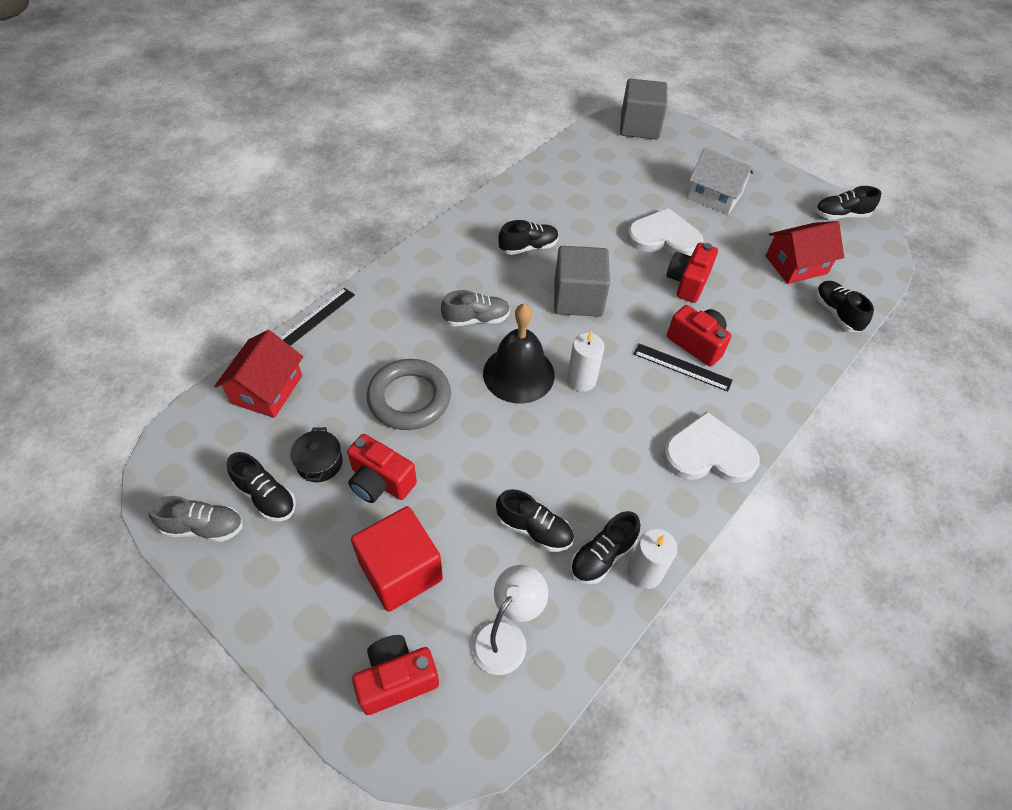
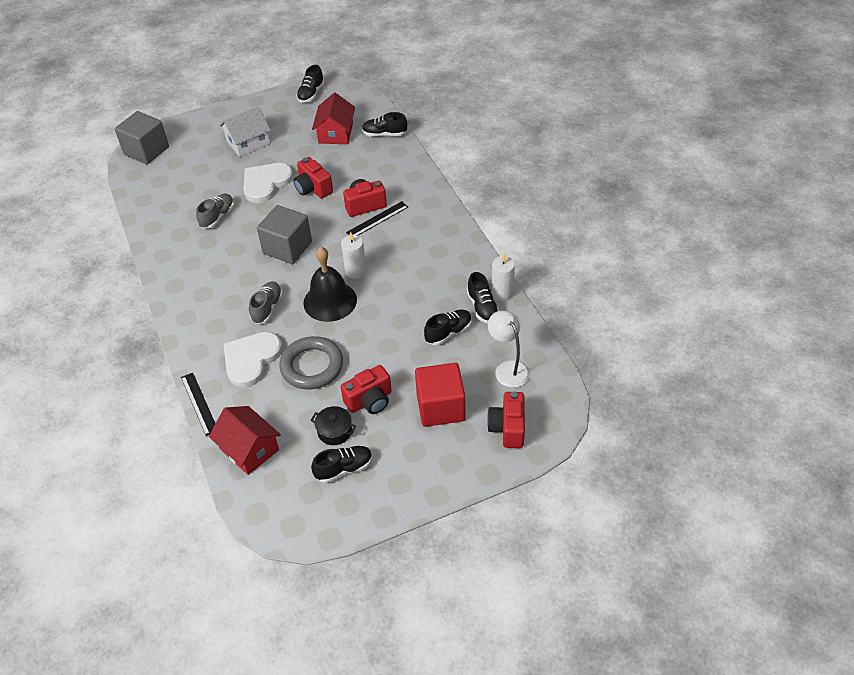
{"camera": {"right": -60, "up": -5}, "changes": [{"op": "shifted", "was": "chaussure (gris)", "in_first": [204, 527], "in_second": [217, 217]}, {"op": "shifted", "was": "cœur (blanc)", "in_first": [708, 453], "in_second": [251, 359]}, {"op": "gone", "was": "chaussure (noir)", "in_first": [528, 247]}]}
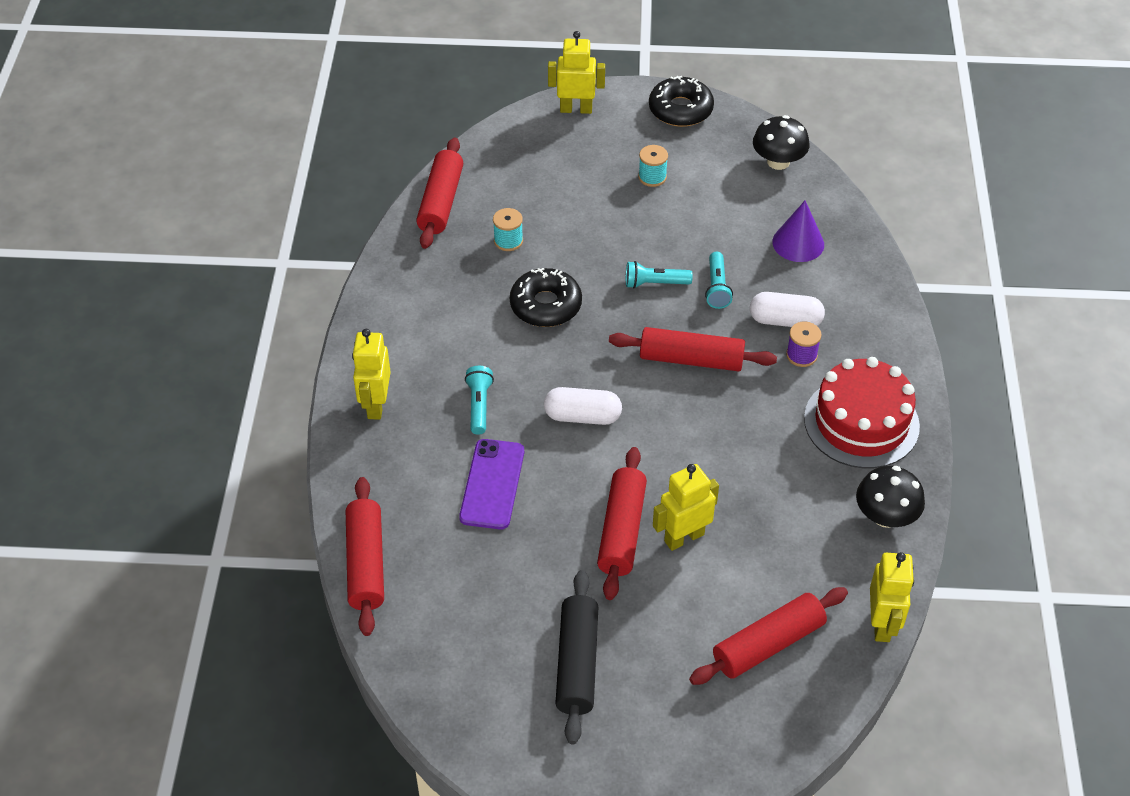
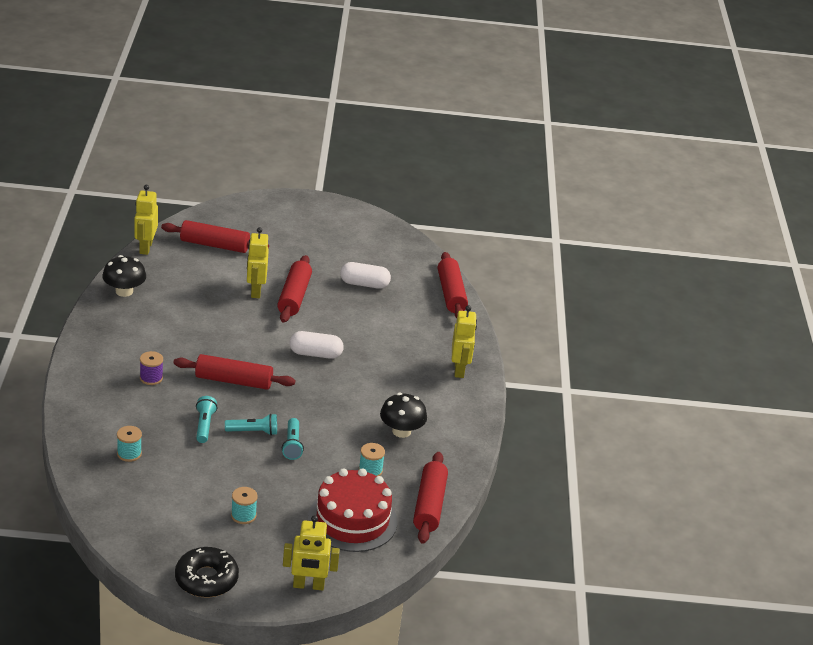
{"camera": {"right": 175, "up": -15}, "changes": [{"op": "swapped", "was": "cône (violet)", "now": "bobine (turquoise)", "in_first": [798, 243], "in_second": [129, 453]}, {"op": "rotated", "was": "rouleau à pâtisserie (rouge)", "in_first": [768, 644], "in_second": [214, 245], "clockwise": 45}, {"op": "rotated", "was": "robot (jaune)", "in_first": [684, 537], "in_second": [255, 291], "clockwise": 120}, {"op": "shifted", "was": "lampe de poche (turquoise)", "in_first": [479, 406], "in_second": [292, 445]}, {"op": "shifted", "was": "gâteau (rouge)", "in_first": [861, 422], "in_second": [352, 520]}, {"op": "shifted", "was": "gélule (blanc)", "in_first": [785, 321], "in_second": [364, 284]}, {"op": "shifted", "was": "champignon (noir)", "in_first": [778, 161], "in_second": [401, 431]}, {"op": "gone", "was": "téléphone (violet)", "in_first": [492, 484]}, {"op": "gone", "was": "beignet (noir)", "in_first": [546, 305]}, {"op": "gone", "was": "rouleau à pâtisserie (noir)", "in_first": [577, 663]}]}
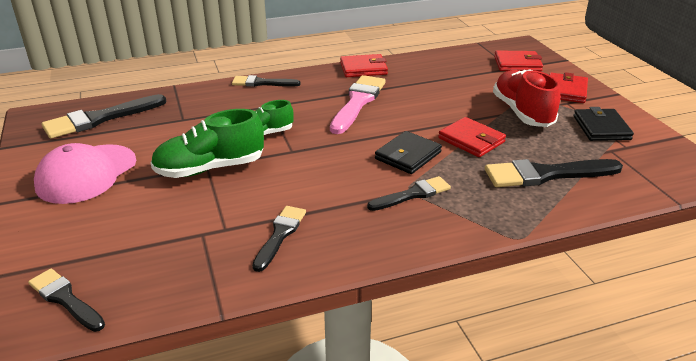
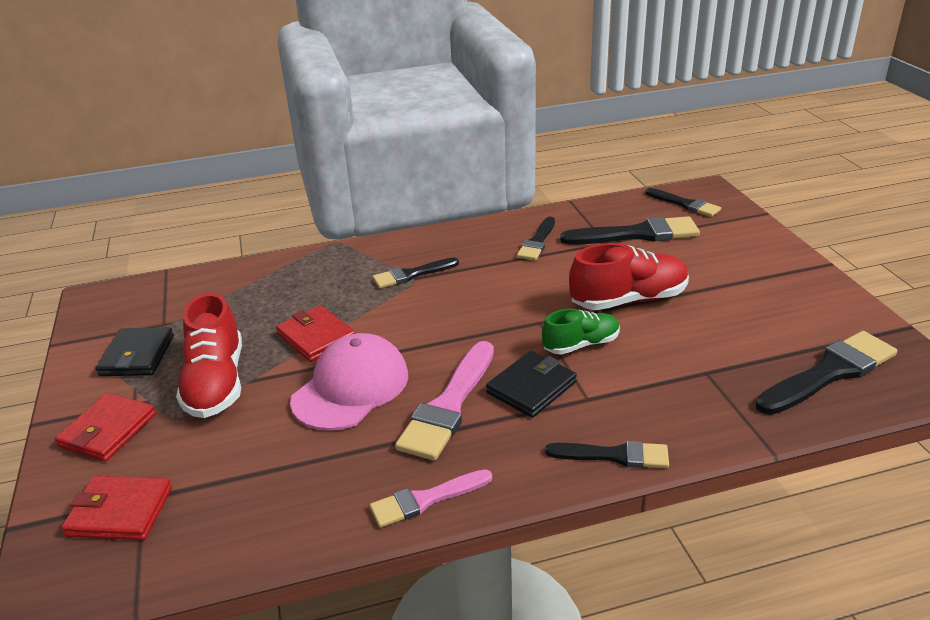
{"camera": {"right": -175, "up": 0}, "changes": [{"op": "shifted", "was": "casquette (rose)", "in_first": [86, 174], "in_second": [351, 387]}, {"op": "swapped", "was": "portefeuille (rouge)", "now": "pinceau (rose)", "in_first": [363, 68], "in_second": [426, 499]}, {"op": "shifted", "was": "portefeuille (noir)", "in_first": [408, 155], "in_second": [531, 387]}, {"op": "shifted", "was": "pinceau (noir)", "in_first": [546, 174], "in_second": [637, 234]}, {"op": "repainted", "was": "chaussure (vert)", "now": "chaussure (rouge)", "in_first": [210, 168], "in_second": [628, 300]}]}
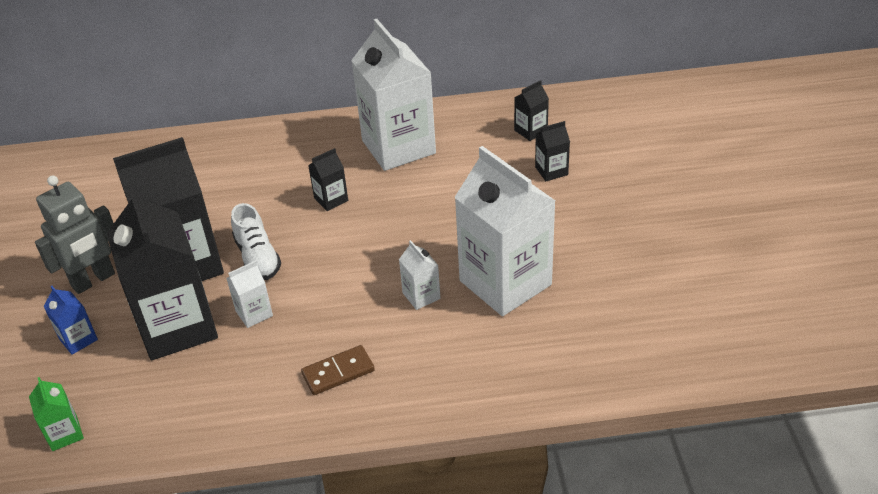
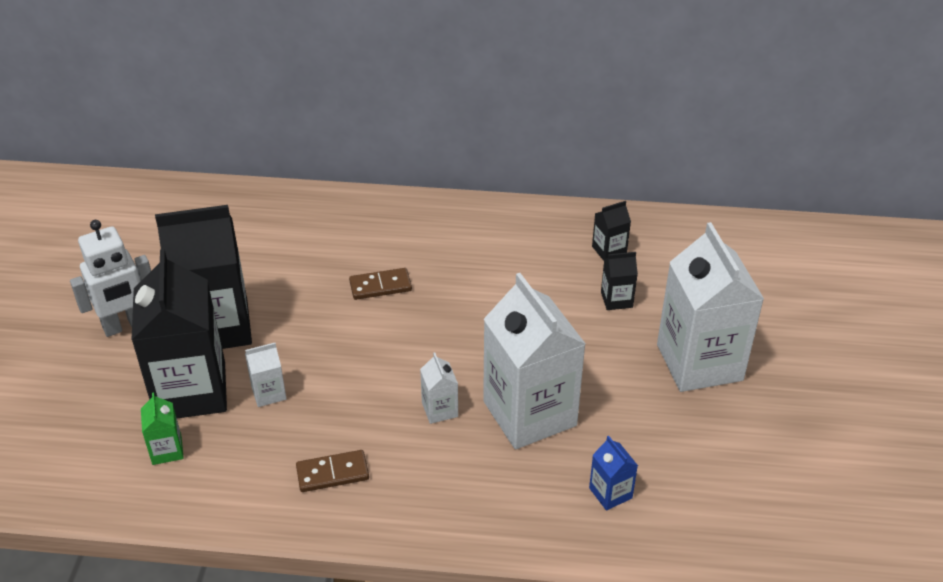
{"camera": {"right": 10, "up": 0}, "changes": [{"op": "repainted", "was": "robot (gris)", "now": "robot (blanc)", "in_first": [93, 280], "in_second": [125, 325]}, {"op": "shifted", "was": "brique de lait (vert)", "in_first": [65, 434], "in_second": [167, 450]}, {"op": "swapped", "was": "brique de lait (noir)", "now": "domino (marron)", "in_first": [331, 199], "in_second": [380, 286]}, {"op": "shifted", "was": "brique de lait (bleu)", "in_first": [78, 339], "in_second": [610, 493]}, {"op": "shifted", "was": "brique de lait (blanc)", "in_first": [398, 147], "in_second": [699, 362]}, {"op": "gone", "was": "chaussure (blanc)", "in_first": [257, 258]}]}
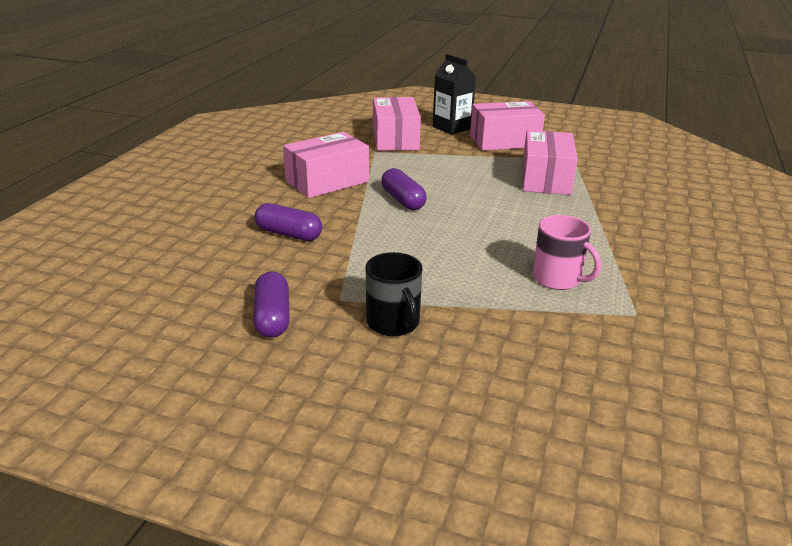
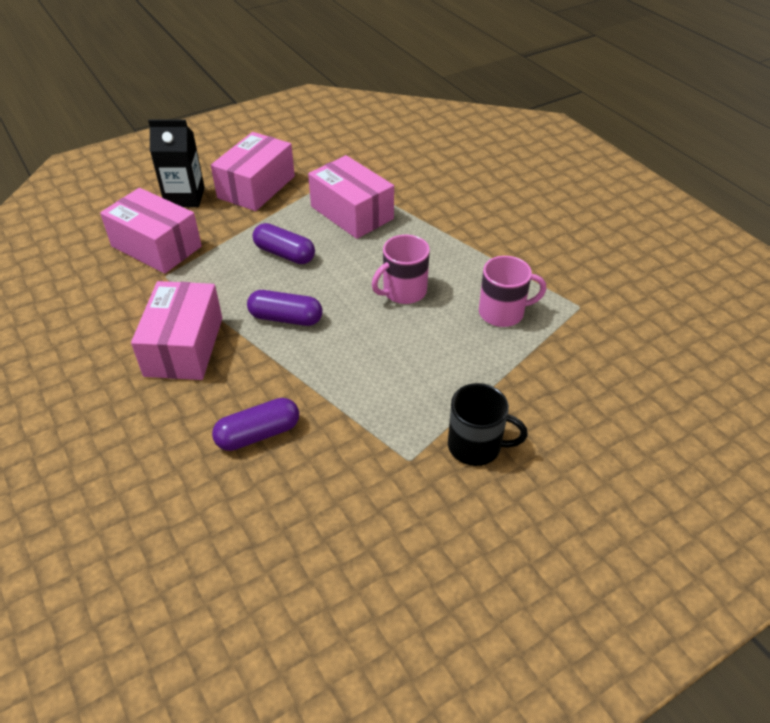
{"camera": {"right": -50, "up": 15}, "changes": [{"op": "shifted", "was": "gélule (violet)", "in_first": [272, 317], "in_second": [284, 254]}, {"op": "new", "now": "tasse (rose)", "in_second": [403, 291]}]}
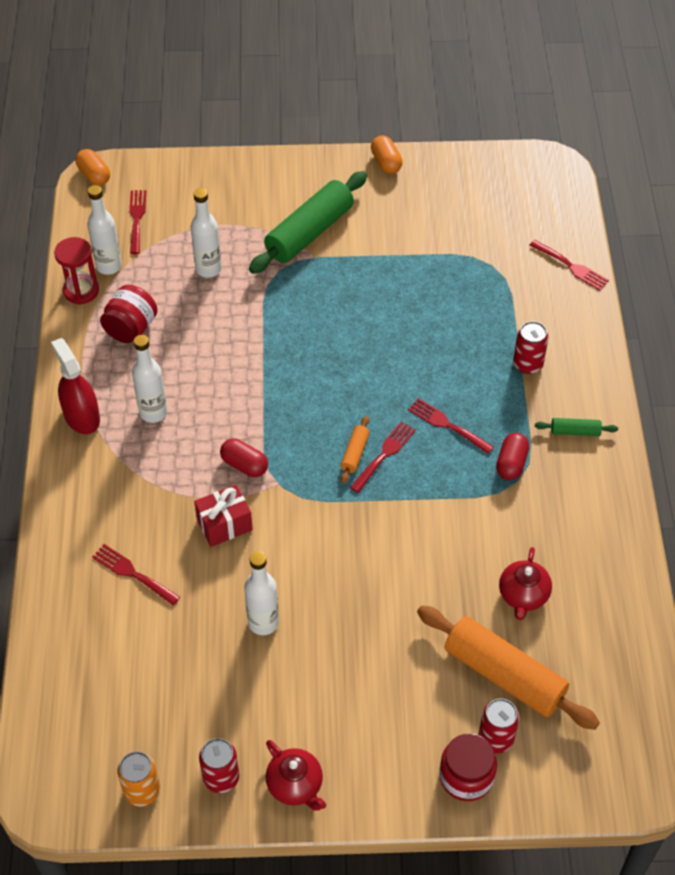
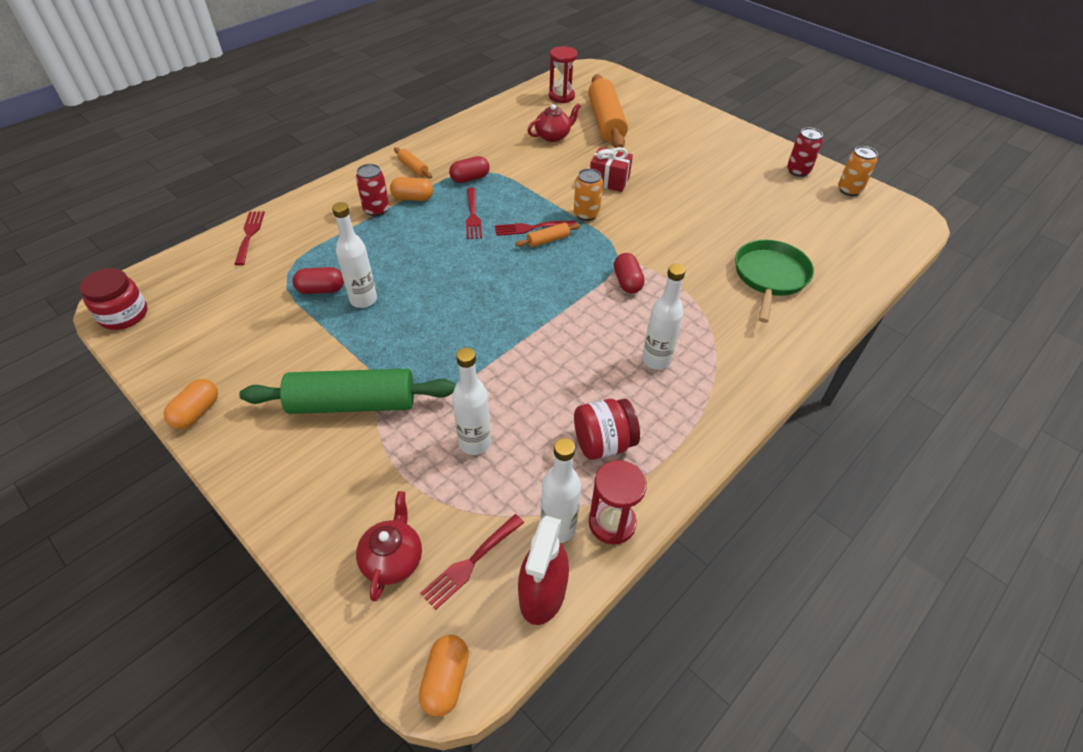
{"camera": {"right": -135, "up": -5}, "changes": [{"op": "shifted", "was": "bocal (rouge)", "in_first": [466, 776], "in_second": [124, 315]}, {"op": "new", "now": "gélule (rouge)", "in_second": [321, 290]}, {"op": "shifted", "was": "bouteille (blanc)", "in_first": [263, 622], "in_second": [363, 300]}, {"op": "shifted", "was": "théière (rouge)", "in_first": [295, 785], "in_second": [393, 559]}, {"op": "new", "now": "gélule (orange)", "in_second": [413, 198]}, {"op": "repainted", "was": "rouleau à pâtisserie (vert)", "now": "rouleau à pâtisserie (orange)", "in_first": [575, 431], "in_second": [413, 168]}, {"op": "shifted", "was": "vaporisateur (rouge)", "in_first": [81, 416], "in_second": [542, 593]}, {"op": "new", "now": "sablier (rouge)", "in_second": [561, 96]}, {"op": "new", "now": "canette (orange)", "in_second": [586, 214]}, {"op": "shifted", "was": "cadeau (rouge)", "in_first": [224, 524], "in_second": [609, 180]}, {"op": "swapped", "was": "fourchette (rouge)", "now": "poêle (vert)", "in_first": [132, 573], "in_second": [770, 277]}, {"op": "gone", "was": "canette (rouge)", "in_first": [496, 738]}]}
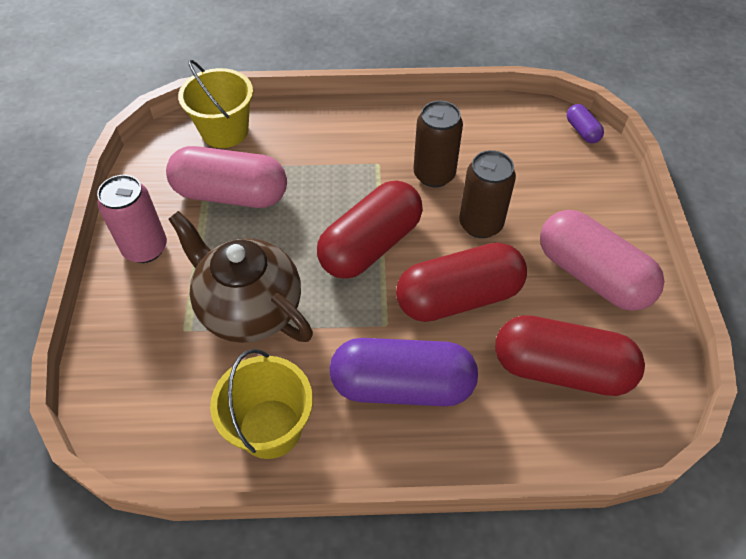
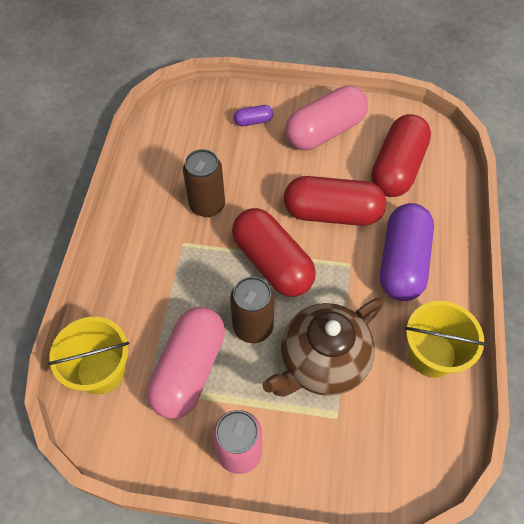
{"camera": {"right": -80, "up": 5}, "changes": [{"op": "shifted", "was": "canette (marron)", "in_first": [480, 224], "in_second": [253, 327]}, {"op": "shifted", "was": "gélule (violet)", "in_first": [582, 131], "in_second": [253, 121]}, {"op": "rotated", "was": "gélule (rouge)", "in_first": [458, 297], "in_second": [332, 213], "clockwise": -75}]}
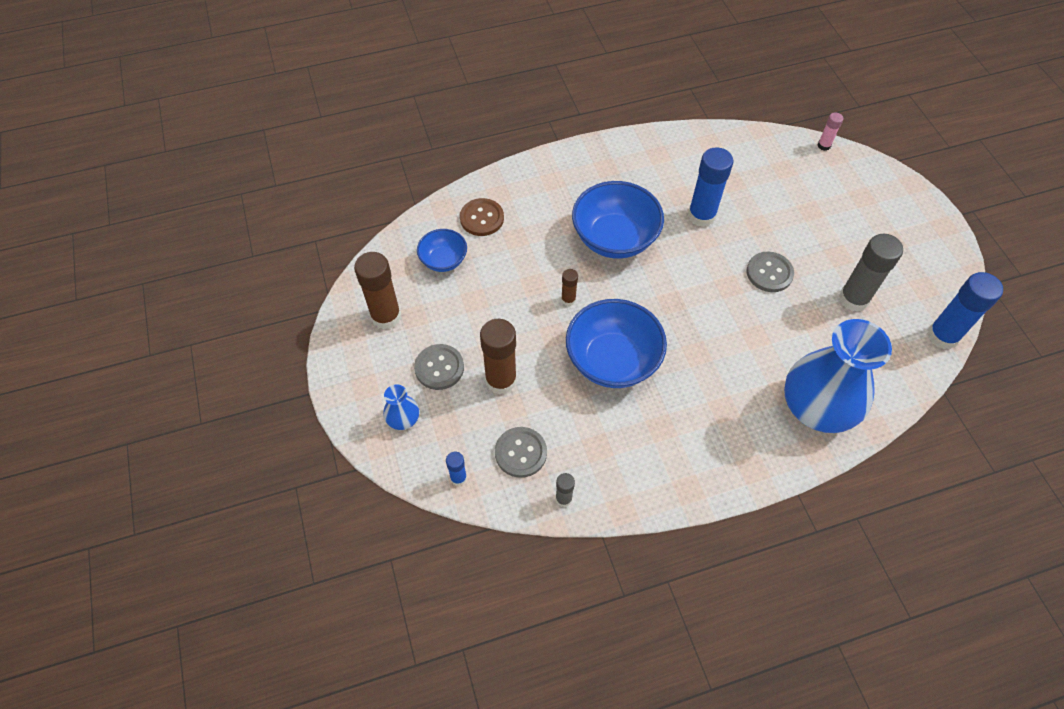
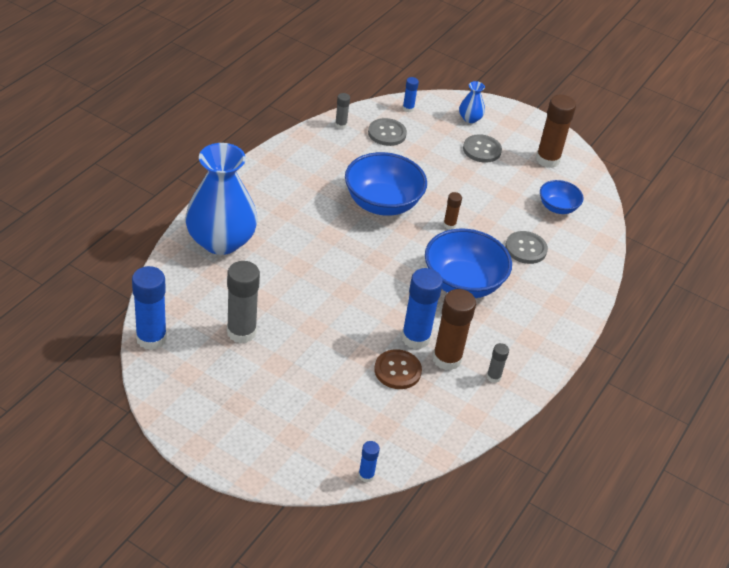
{"camera": {"right": 135, "up": -15}, "changes": [{"op": "repainted", "was": "bâton de colle (rose)", "now": "bâton de colle (bleu)", "in_first": [824, 145], "in_second": [366, 475]}, {"op": "shifted", "was": "bouton (marron)", "in_first": [482, 218], "in_second": [397, 370]}, {"op": "shifted", "was": "bâton de colle (marron)", "in_first": [501, 380], "in_second": [447, 359]}, {"op": "new", "now": "bâton de colle (gris)", "in_second": [493, 377]}, {"op": "shifted", "was": "bouton (gris)", "in_first": [769, 273], "in_second": [526, 249]}]}
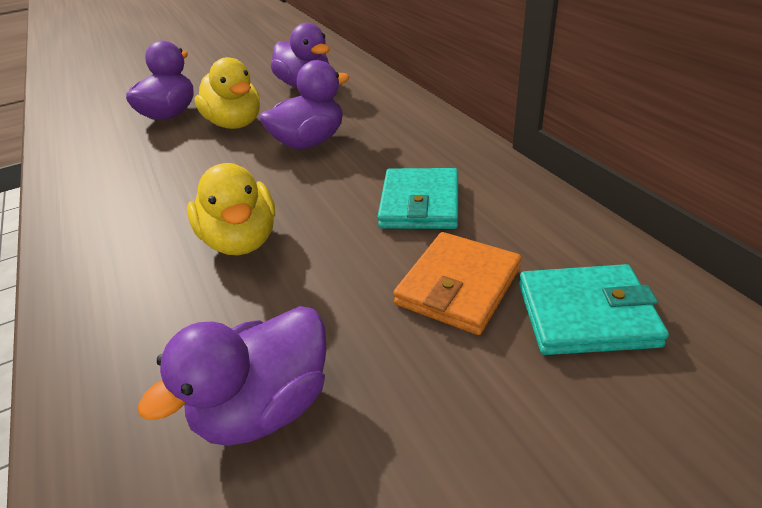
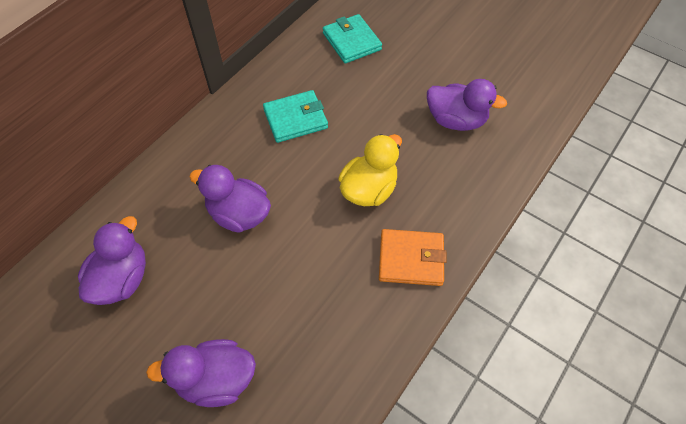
{"camera": {"right": -120, "up": 20}, "changes": [{"op": "shifted", "was": "portefeuille (orange)", "in_first": [458, 286], "in_second": [411, 259]}, {"op": "gone", "was": "canard (jaune)", "in_first": [235, 124]}]}
